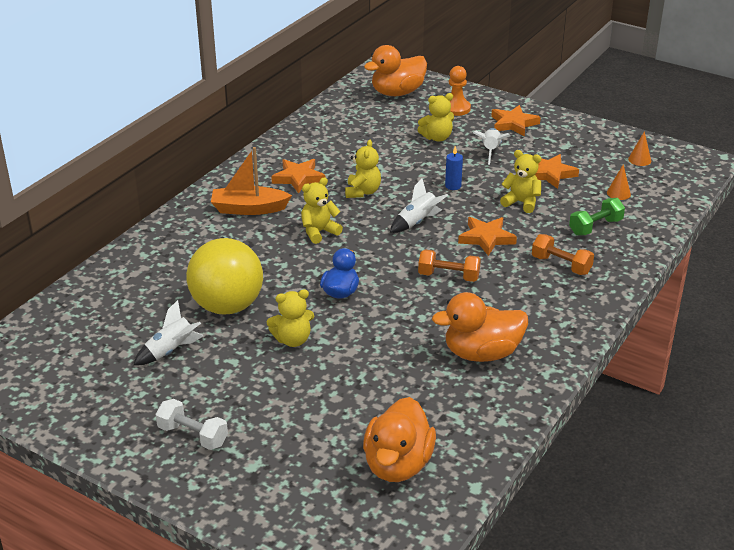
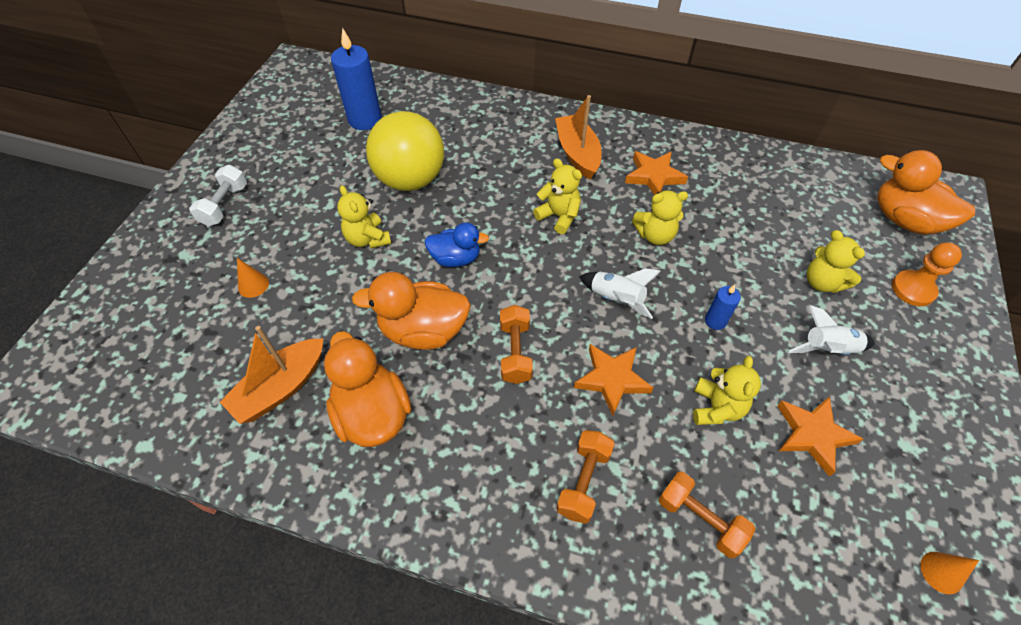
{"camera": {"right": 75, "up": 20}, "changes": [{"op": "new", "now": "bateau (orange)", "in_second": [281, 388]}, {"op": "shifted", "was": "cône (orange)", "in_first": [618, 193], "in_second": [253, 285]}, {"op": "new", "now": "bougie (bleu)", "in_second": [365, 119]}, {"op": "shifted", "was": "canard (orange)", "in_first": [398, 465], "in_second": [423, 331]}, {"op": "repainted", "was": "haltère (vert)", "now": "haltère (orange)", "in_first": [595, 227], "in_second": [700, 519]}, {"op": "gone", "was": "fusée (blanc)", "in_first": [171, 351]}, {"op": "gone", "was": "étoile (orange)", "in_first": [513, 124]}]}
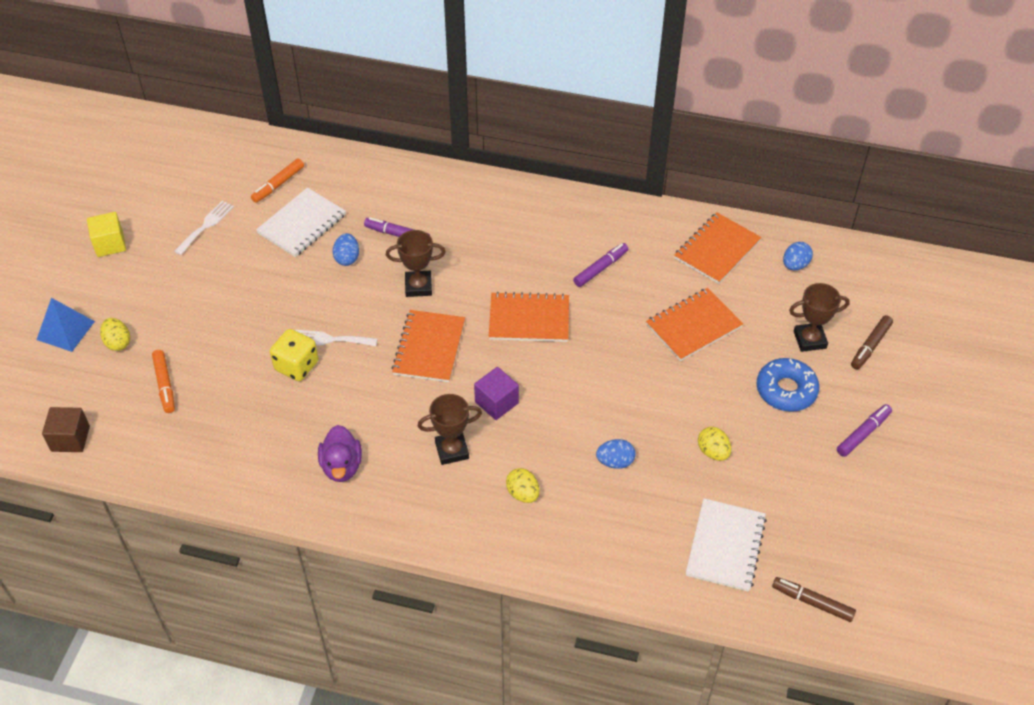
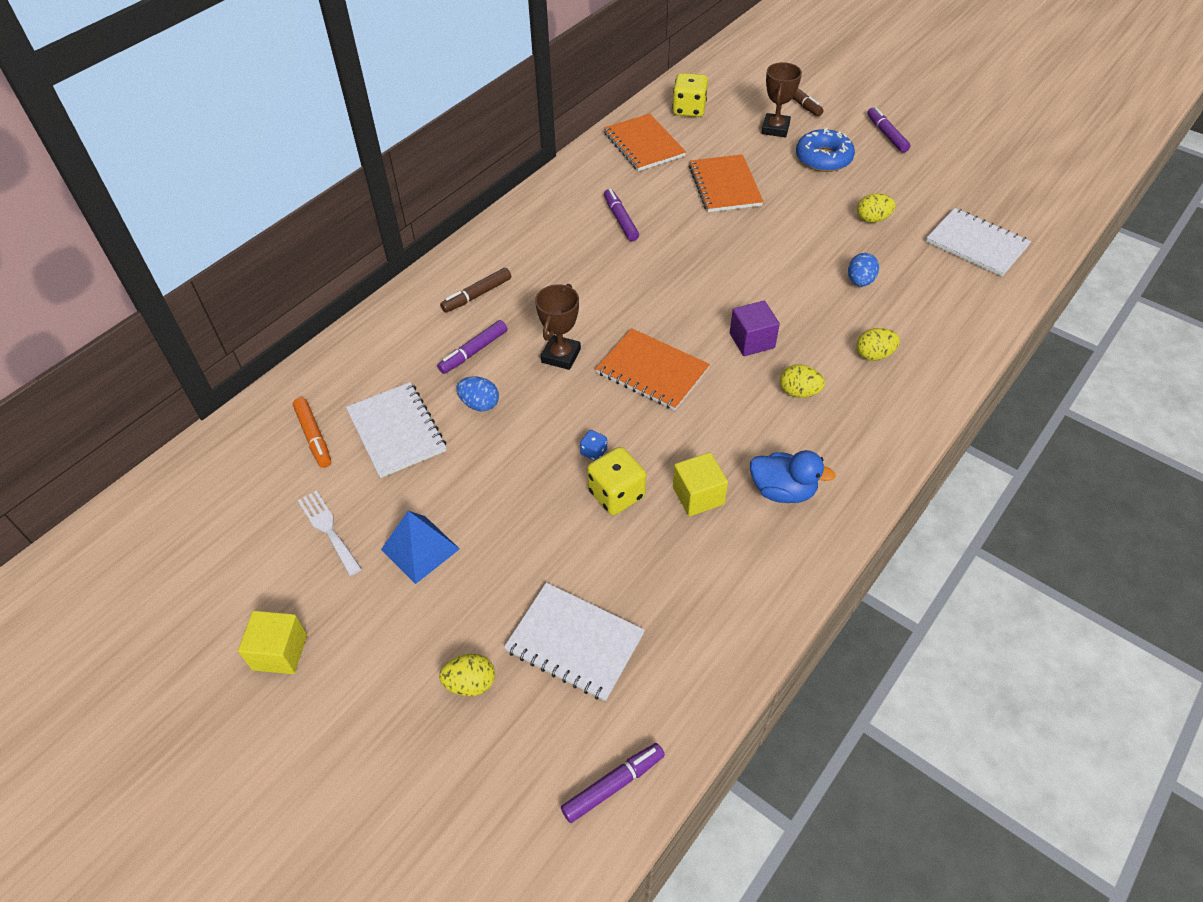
{"camera": {"right": -65, "up": 0}, "changes": [{"op": "shifted", "was": "pyramide (bleu)", "in_first": [65, 330], "in_second": [420, 549]}, {"op": "shifted", "was": "feutre (marron)", "in_first": [812, 602], "in_second": [477, 295]}, {"op": "swapped", "was": "feutre (orange)", "now": "carnet (blanc)", "in_first": [165, 384], "in_second": [574, 642]}, {"op": "swapped", "was": "cube (marron)", "now": "feutre (violet)", "in_first": [70, 438], "in_second": [613, 785]}, {"op": "swapped", "was": "fourchette (blanc)", "now": "dé (bleu)", "in_first": [330, 339], "in_second": [594, 452]}, {"op": "swapped", "was": "œuf (bleu)", "now": "dé (jaune)", "in_first": [795, 265], "in_second": [689, 109]}, {"op": "new", "now": "cube (jaune)", "in_second": [698, 495]}, {"op": "repainted", "was": "canard (violet)", "now": "canard (bleu)", "in_first": [342, 466], "in_second": [782, 491]}, {"op": "swapped", "was": "trophée (marron)", "now": "œuf (jaune)", "in_first": [452, 450], "in_second": [799, 392]}, {"op": "gone", "was": "carnet (orange)", "in_first": [529, 319]}]}
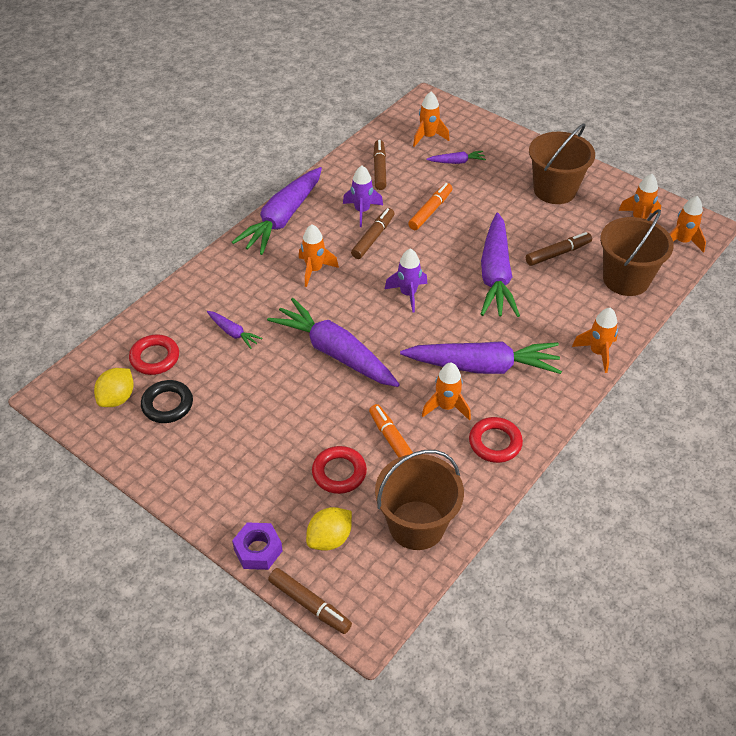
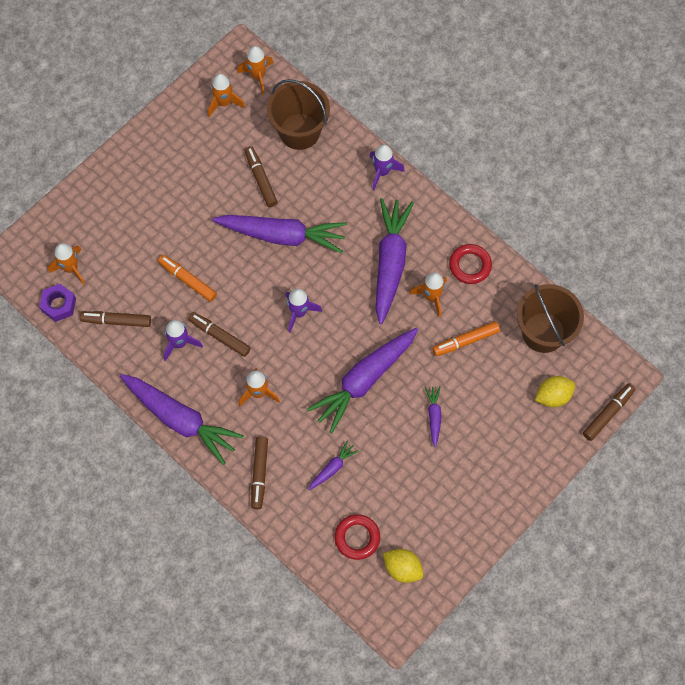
{"camera": {"right": -85, "up": 20}, "changes": [{"op": "shifted", "was": "écrou (violet)", "in_first": [258, 550], "in_second": [59, 305]}, {"op": "new", "now": "feutre (marron)", "in_second": [259, 474]}, {"op": "repainted", "was": "fusée (orange)", "now": "fusée (violet)", "in_first": [597, 352], "in_second": [382, 172]}, {"op": "shifted", "was": "carotte (violet)", "in_first": [457, 162], "in_second": [434, 416]}, {"op": "rotated", "was": "citron (jaune)", "in_first": [329, 539], "in_second": [553, 396], "clockwise": -75}, {"op": "gone", "was": "anneau (noir)", "in_first": [167, 405]}, {"op": "gone", "was": "anneau (rouge)", "in_first": [339, 473]}, {"op": "gone", "was": "seau (marron)", "in_first": [554, 190]}]}
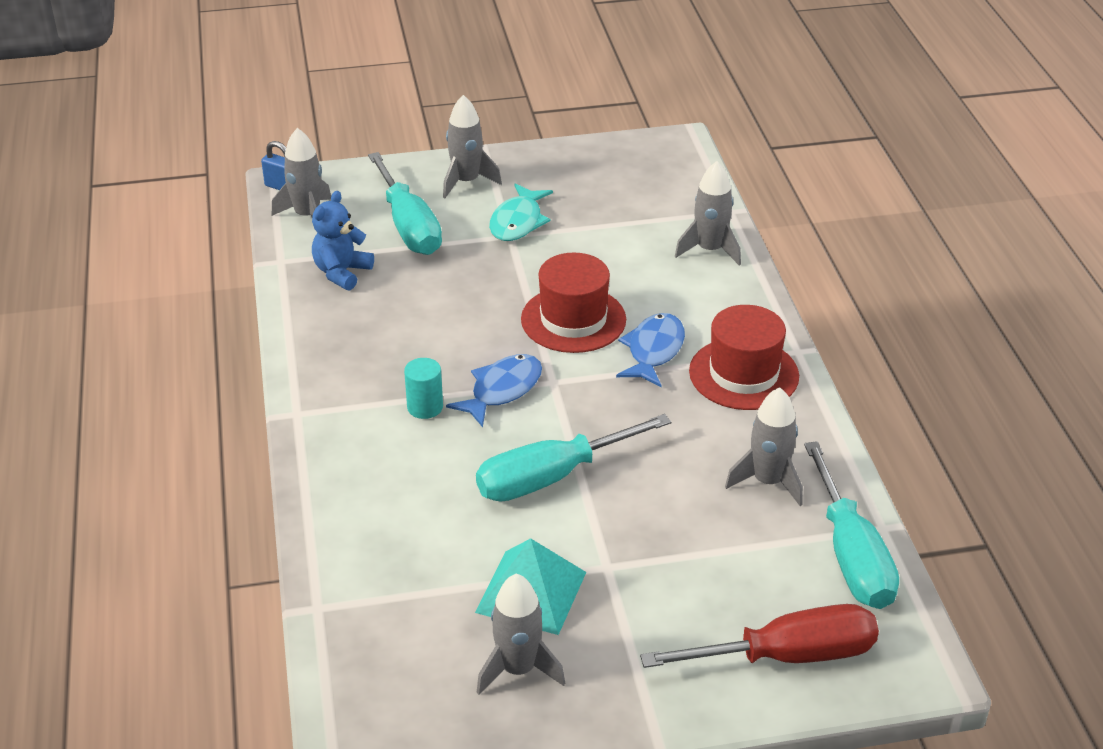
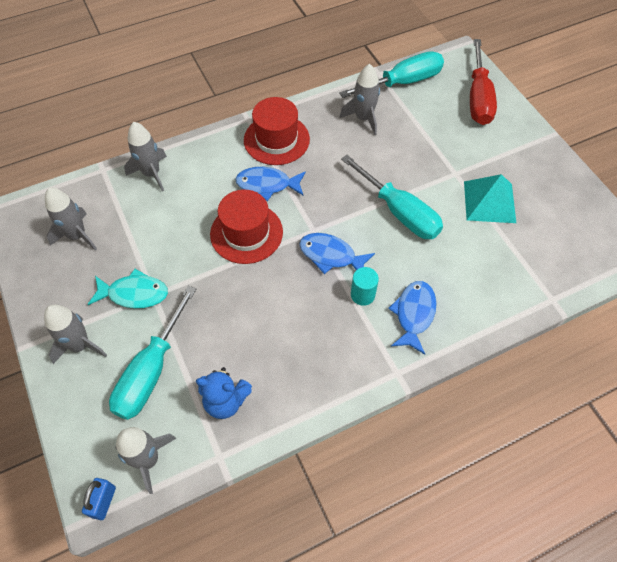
{"camera": {"right": -105, "up": 20}, "changes": [{"op": "shifted", "was": "fusée (gris)", "in_first": [518, 669], "in_second": [77, 236]}, {"op": "rotated", "was": "tournevis (turquoise)", "in_first": [408, 226], "in_second": [151, 370], "clockwise": 150}, {"op": "new", "now": "poisson (bleu)", "in_second": [414, 314]}, {"op": "rotated", "was": "tournevis (rouge)", "in_first": [786, 656], "in_second": [478, 98], "clockwise": -150}]}
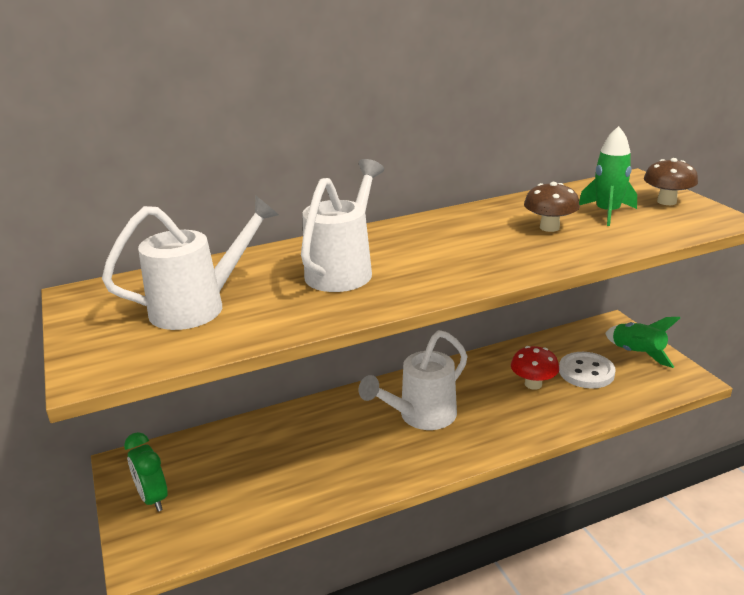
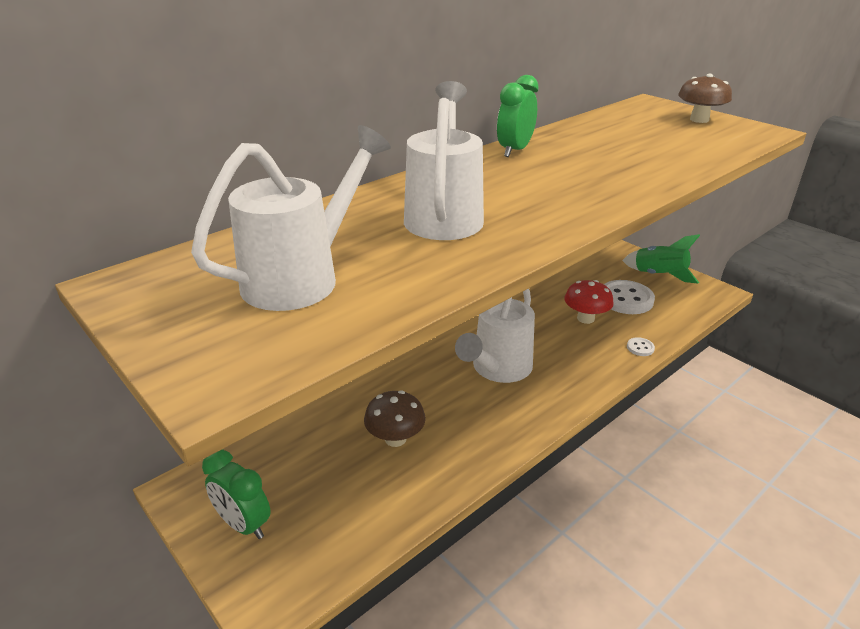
{"camera": {"right": -20, "up": 5}, "changes": [{"op": "shifted", "was": "champignon (marron)", "in_first": [549, 227], "in_second": [395, 438]}, {"op": "new", "now": "réveil (vert)", "in_second": [514, 150]}, {"op": "new", "now": "bouton (blanc)", "in_second": [640, 348]}, {"op": "gone", "was": "fusée (vert)", "in_first": [607, 213]}]}
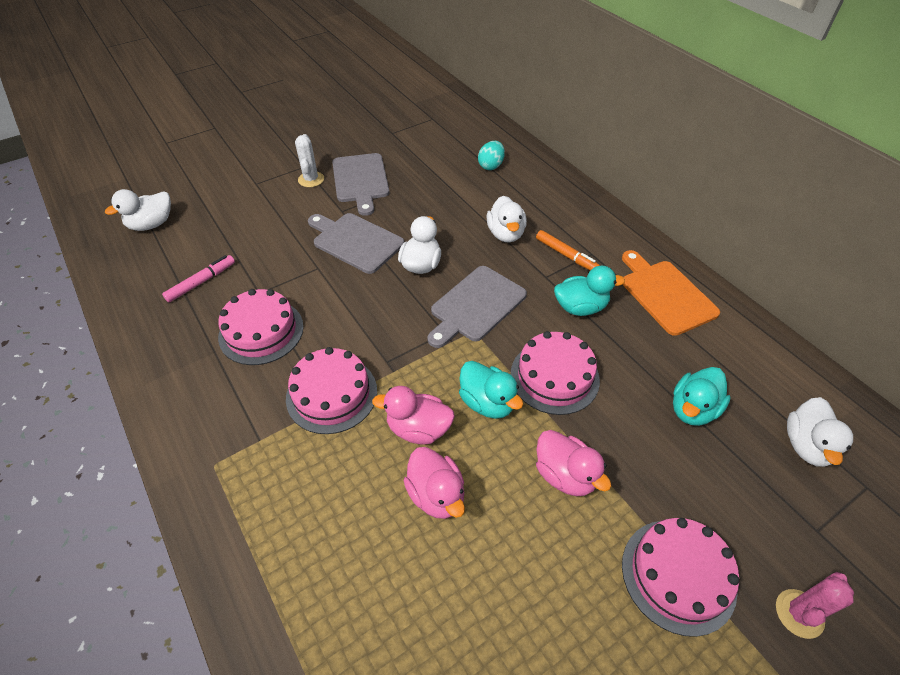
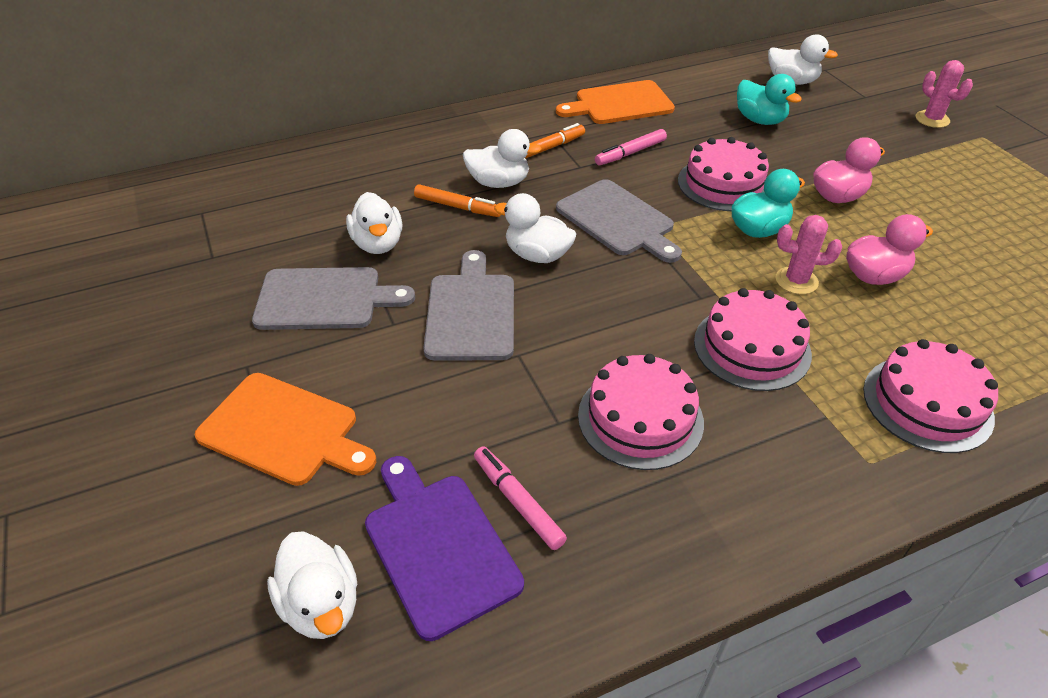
{"camera": {"right": -80, "up": -5}, "changes": [{"op": "new", "now": "planche à découper (orange)", "in_second": [283, 431]}, {"op": "new", "now": "canard (blanc)", "in_second": [378, 244]}, {"op": "new", "now": "planche à découper (violet)", "in_second": [439, 546]}, {"op": "new", "now": "feutre (orange)", "in_second": [458, 207]}, {"op": "rotated", "was": "planche à découper (gris)", "in_first": [355, 241], "in_second": [471, 312], "clockwise": 135}, {"op": "swapped", "was": "canard (turquoise)", "now": "feutre (rose)", "in_first": [580, 307], "in_second": [630, 153]}, {"op": "swapped", "was": "canard (rose)", "now": "cactus (rose)", "in_first": [418, 429], "in_second": [796, 281]}, {"op": "shifted", "was": "gâteau (rose)", "in_first": [678, 575], "in_second": [927, 403]}, {"op": "gone", "was": "cactus (blanc)", "in_first": [311, 179]}, {"op": "gone", "was": "œuf (turquoise)", "in_first": [491, 166]}]}
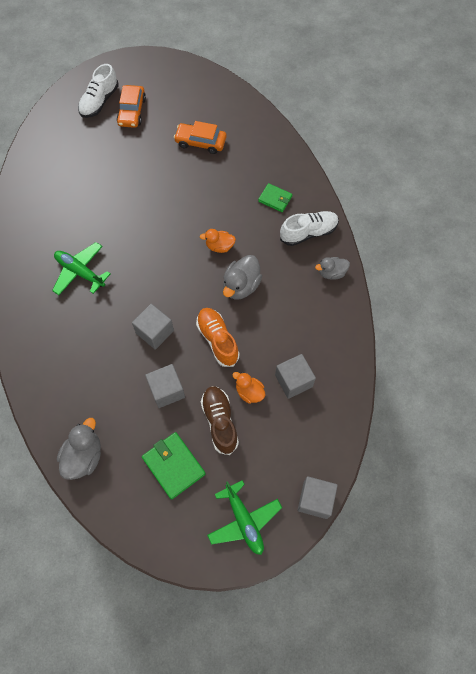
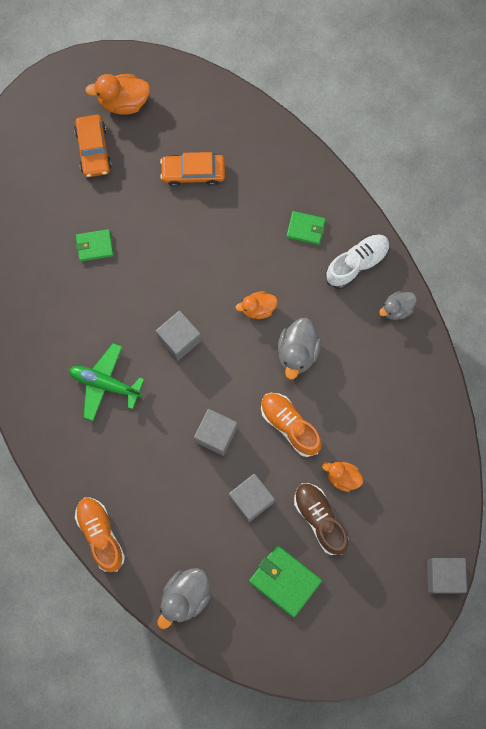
{"camera": {"right": -15, "up": 10}, "changes": [{"op": "new", "now": "chaussure (orange)", "in_second": [100, 535]}, {"op": "new", "now": "portefeuille (vert)", "in_second": [94, 246]}, {"op": "new", "now": "canard (orange)", "in_second": [123, 101]}, {"op": "shifted", "was": "cube (gris)", "in_first": [293, 381], "in_second": [179, 339]}, {"op": "rotated", "was": "canard (gris)", "in_first": [84, 456], "in_second": [185, 597], "clockwise": -150}, {"op": "gone", "was": "chaussure (blanc)", "in_first": [99, 101]}, {"op": "gone", "was": "avion (vert)", "in_first": [244, 520]}]}
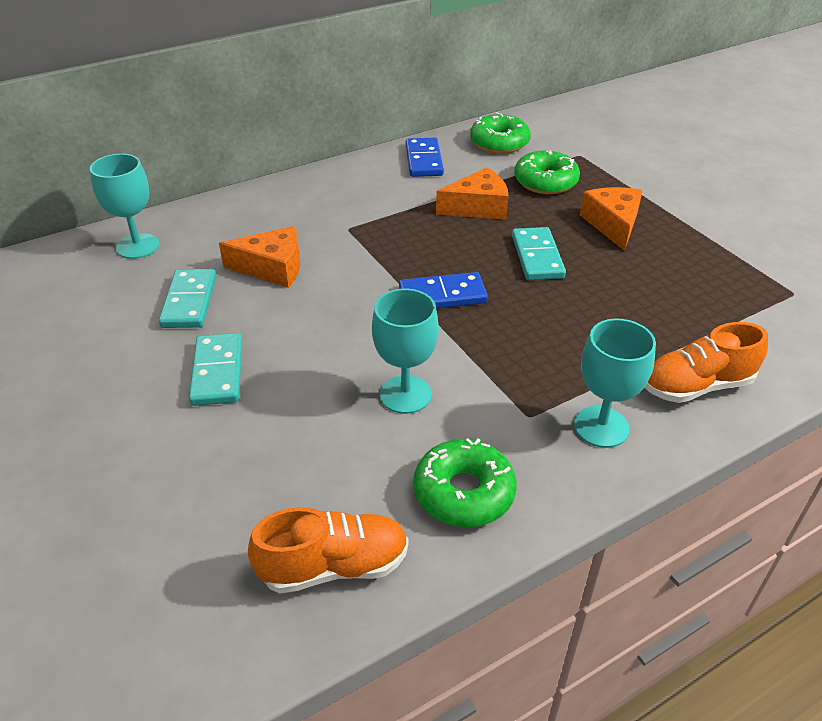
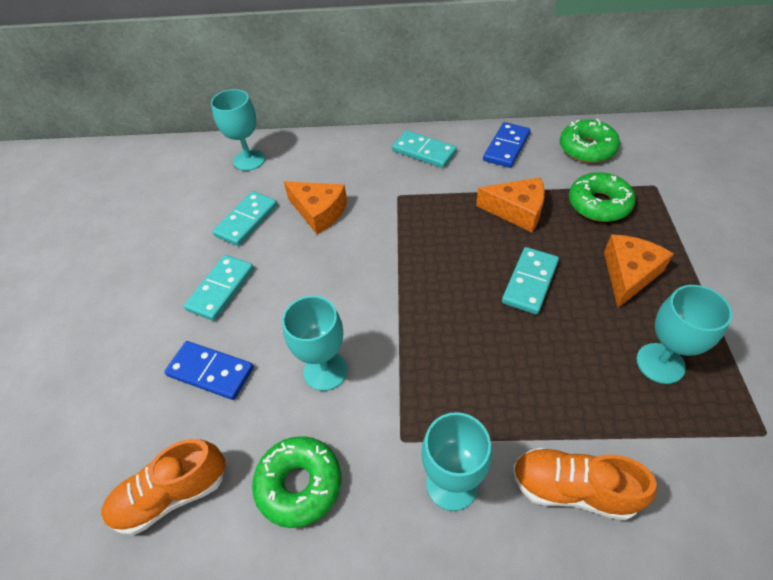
{"camera": {"right": 35, "up": 10}, "changes": [{"op": "rotated", "was": "chaussure (orange)", "in_first": [334, 566], "in_second": [172, 495], "clockwise": 135}, {"op": "shifted", "was": "domino (bleu)", "in_first": [442, 295], "in_second": [211, 371]}, {"op": "new", "now": "domino (turquoise)", "in_second": [424, 152]}, {"op": "new", "now": "verre à pied (turquoise)", "in_second": [660, 363]}]}
